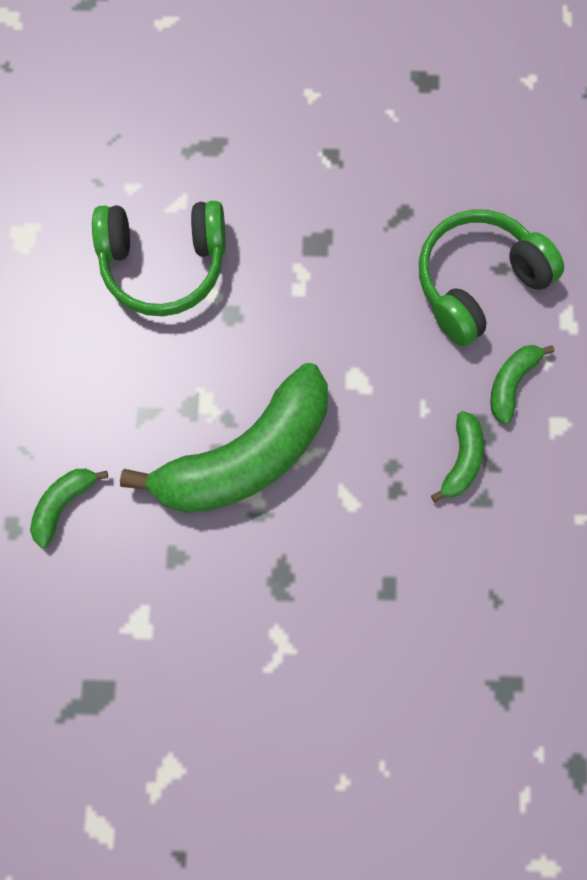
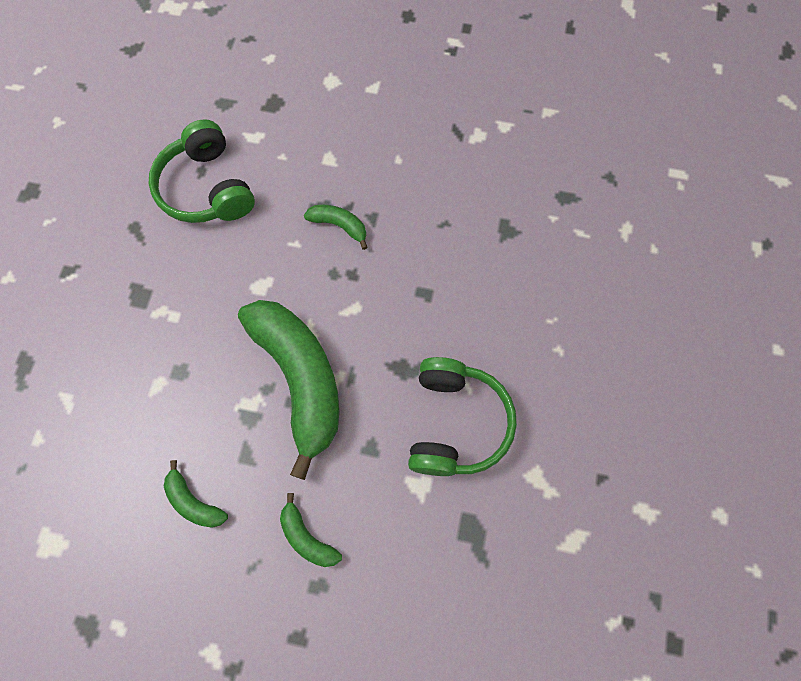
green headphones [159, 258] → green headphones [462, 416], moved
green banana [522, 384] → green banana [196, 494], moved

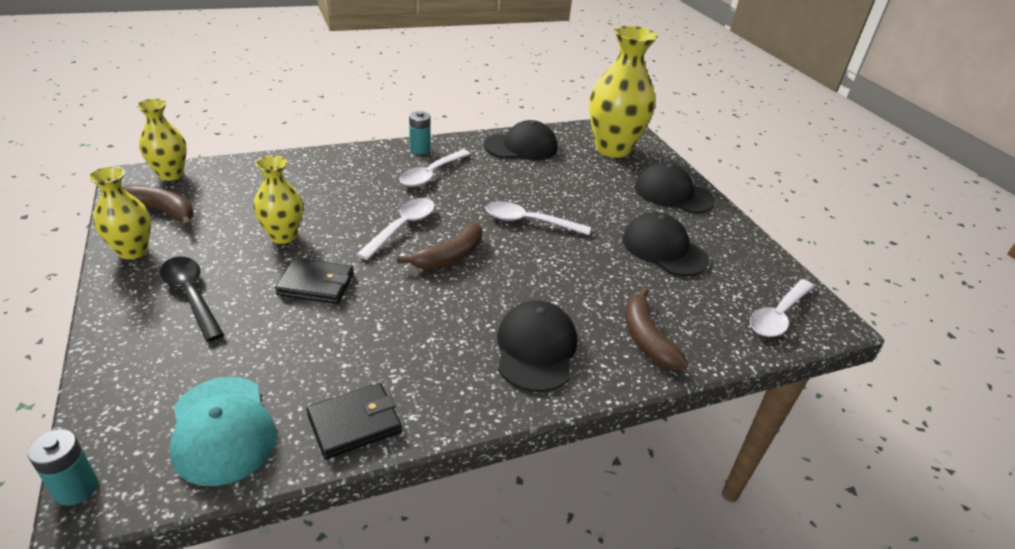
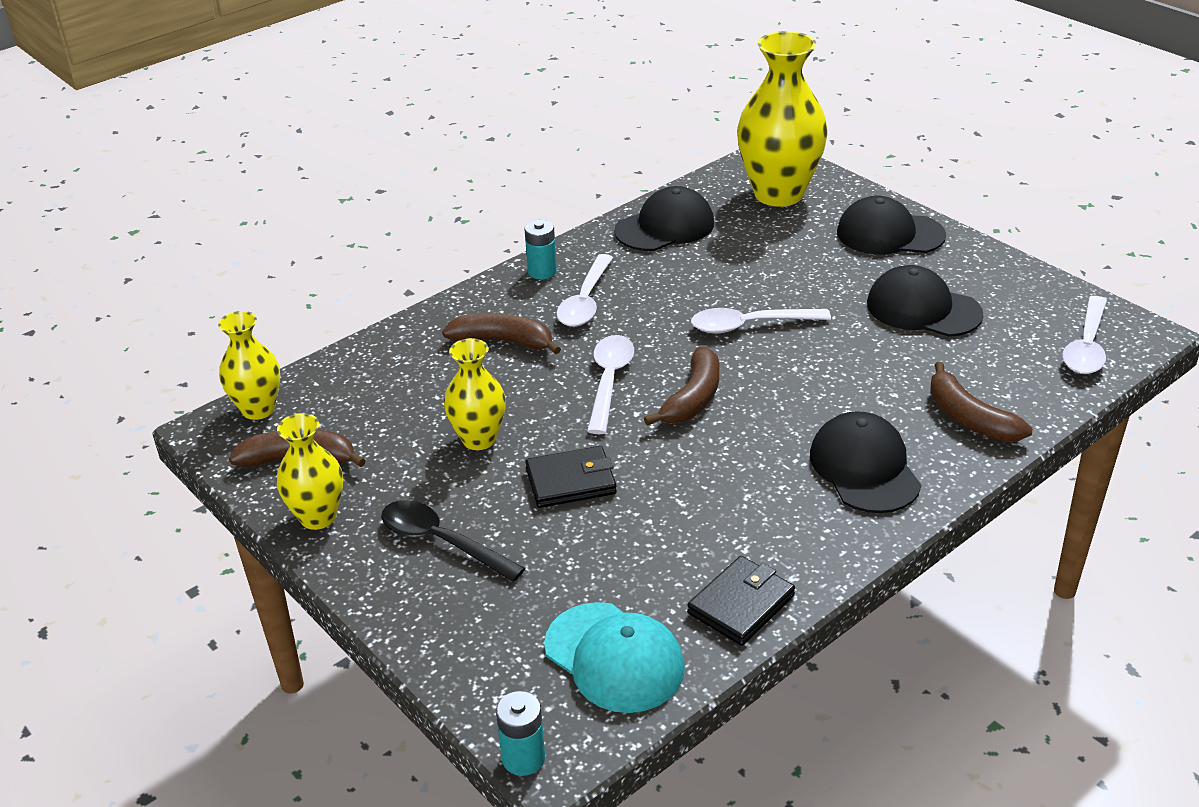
- → brown banana [501, 334]

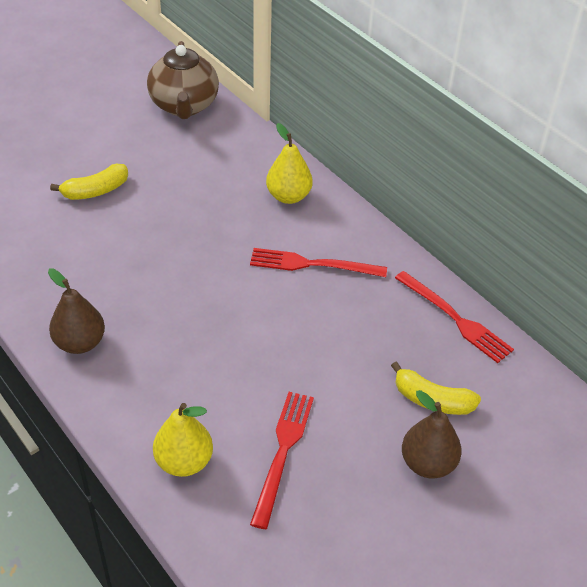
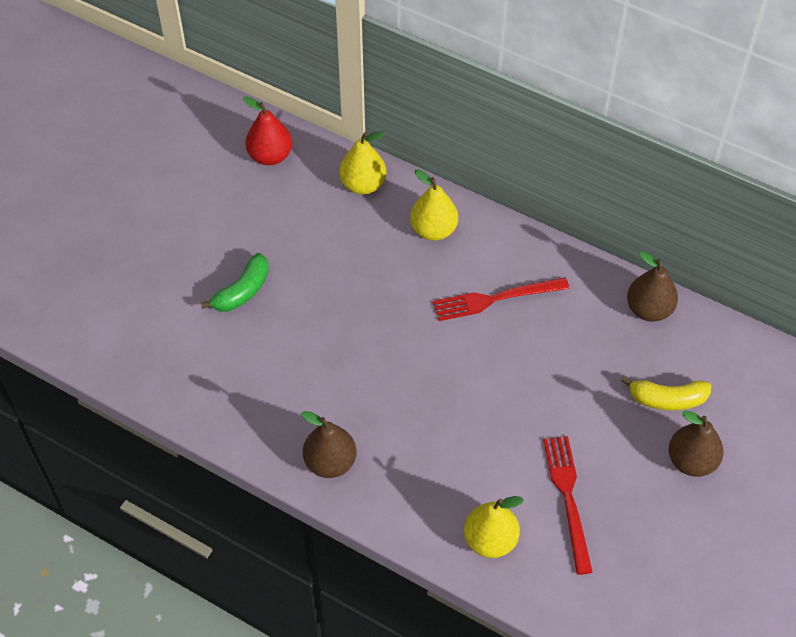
- → yellow pear [362, 162]
brown teapot [183, 80] → red pear [267, 130]
red fork [454, 317] → brown pear [652, 286]
yellow banana [89, 182] → green banana [235, 282]

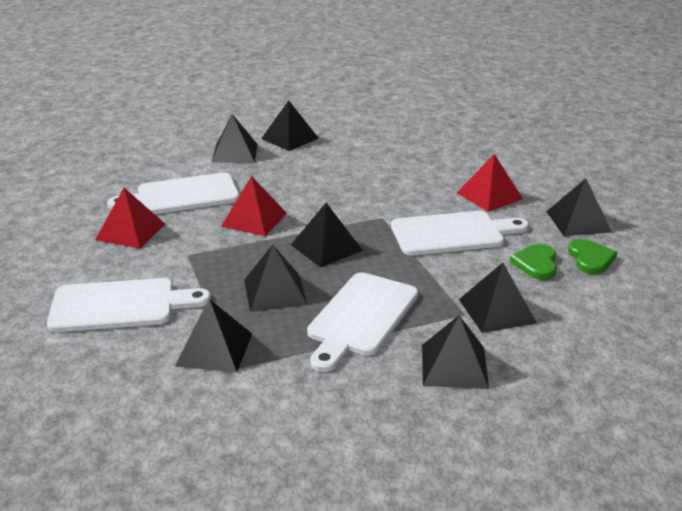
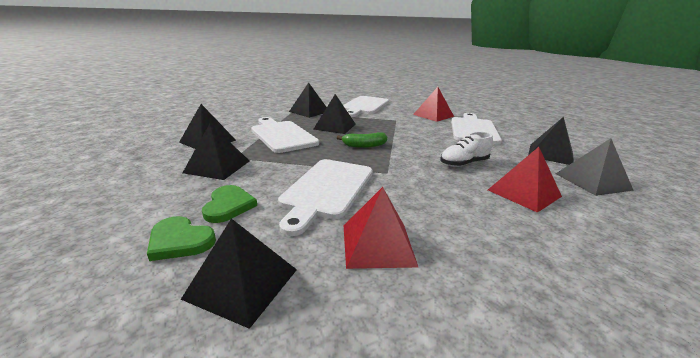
- → white shoe [466, 149]
red pyramid [254, 206] → red pyramid [525, 180], moved
black pyramid [327, 235] → green banana [362, 140]
green heart [533, 262] → green heart [229, 204], 45 degrees clockwise

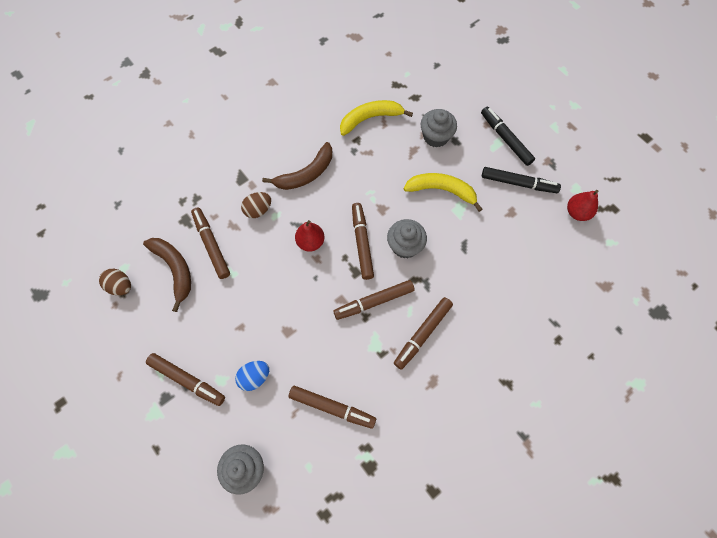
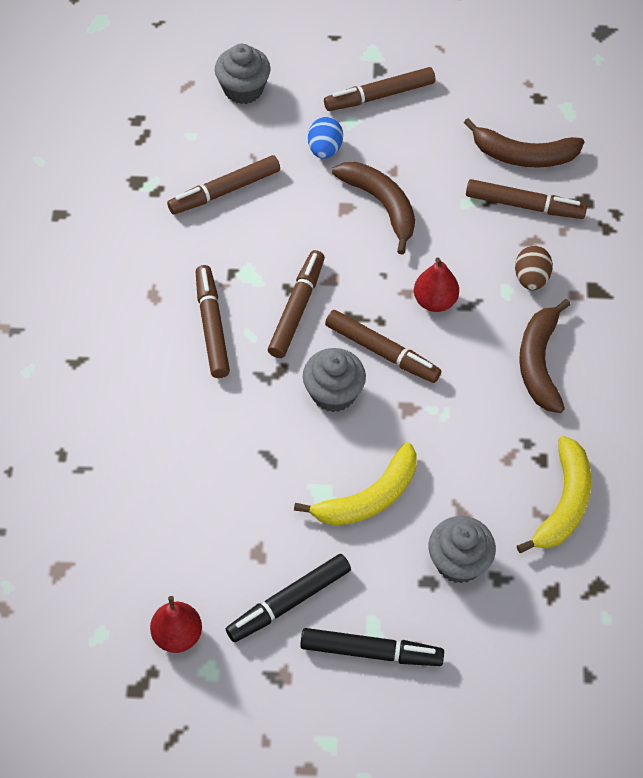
brown egg [115, 282] → -
- → brown banana [373, 208]

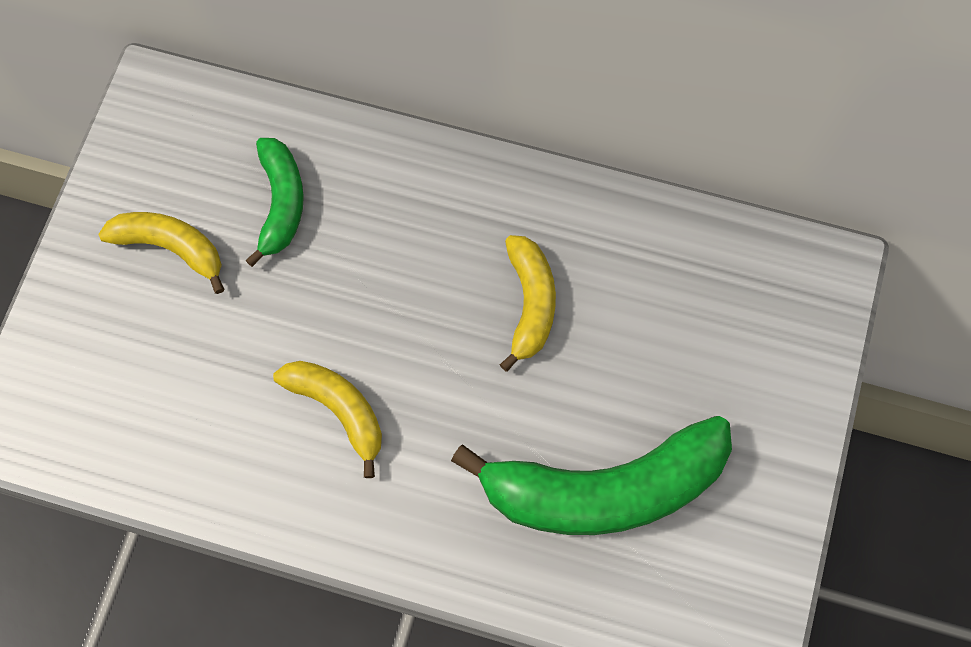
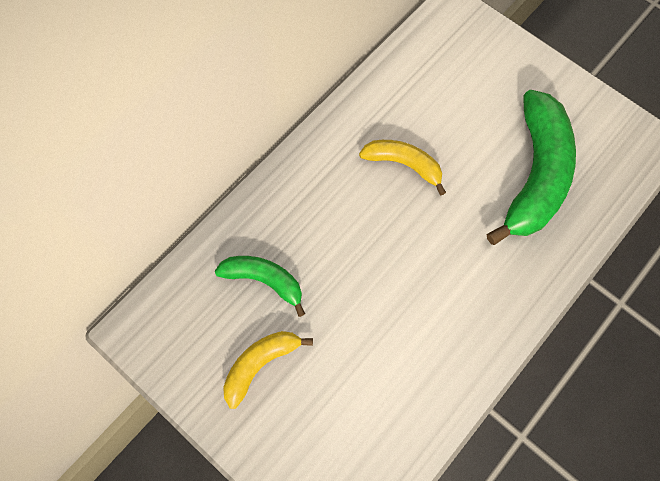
yellow banana [327, 419] → -

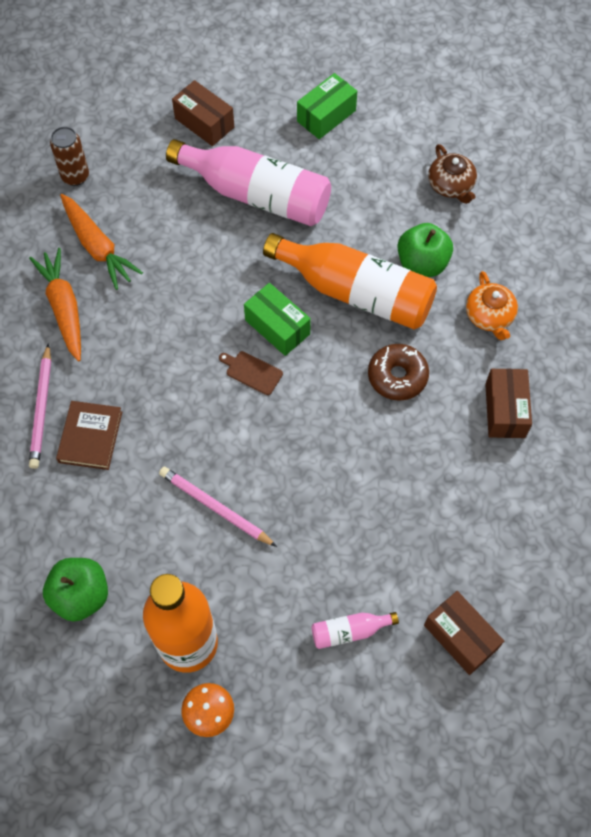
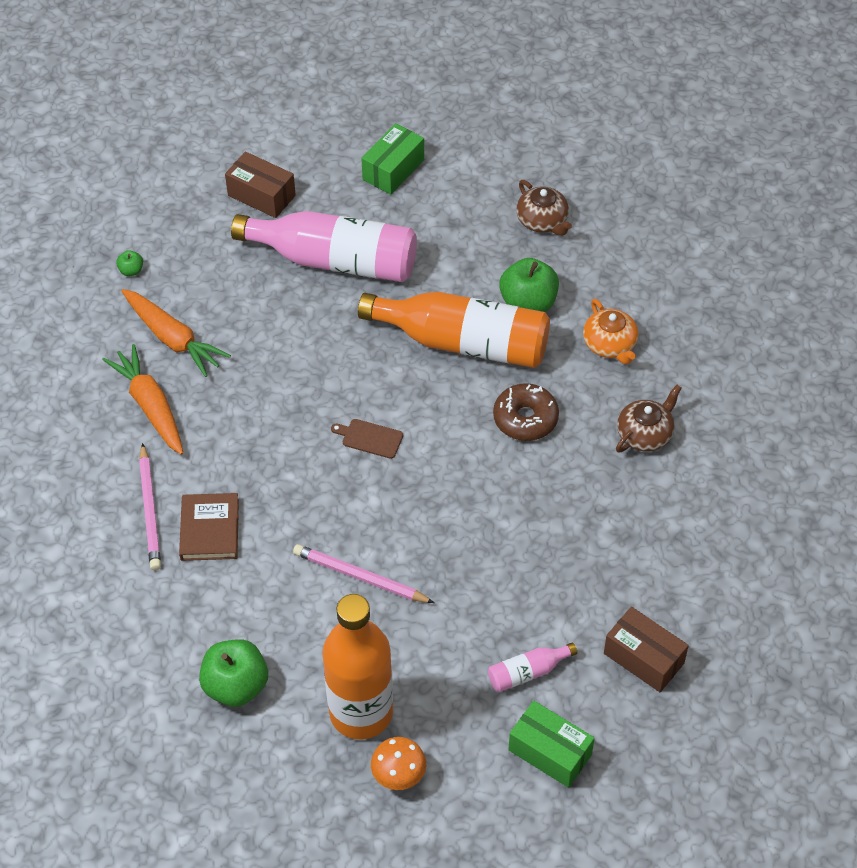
green box [277, 319] → green box [551, 744], moved
brown can [69, 156] → green apple [129, 263]
brown box [508, 403] → brown teapot [649, 419]

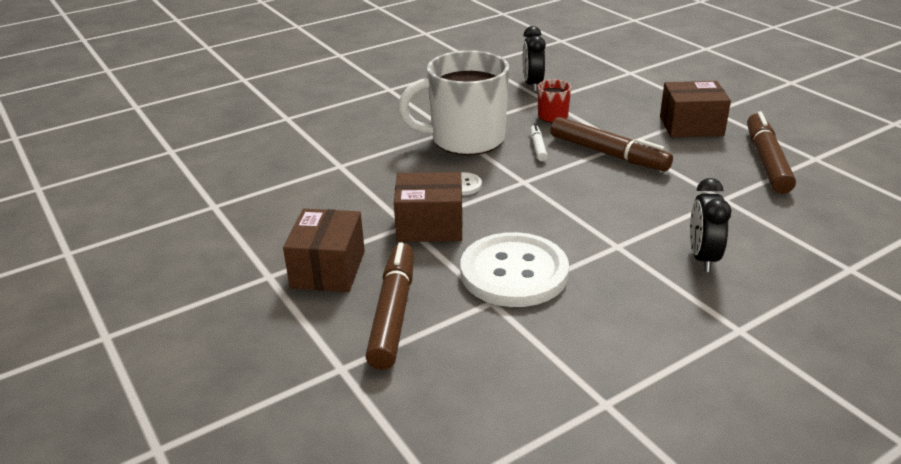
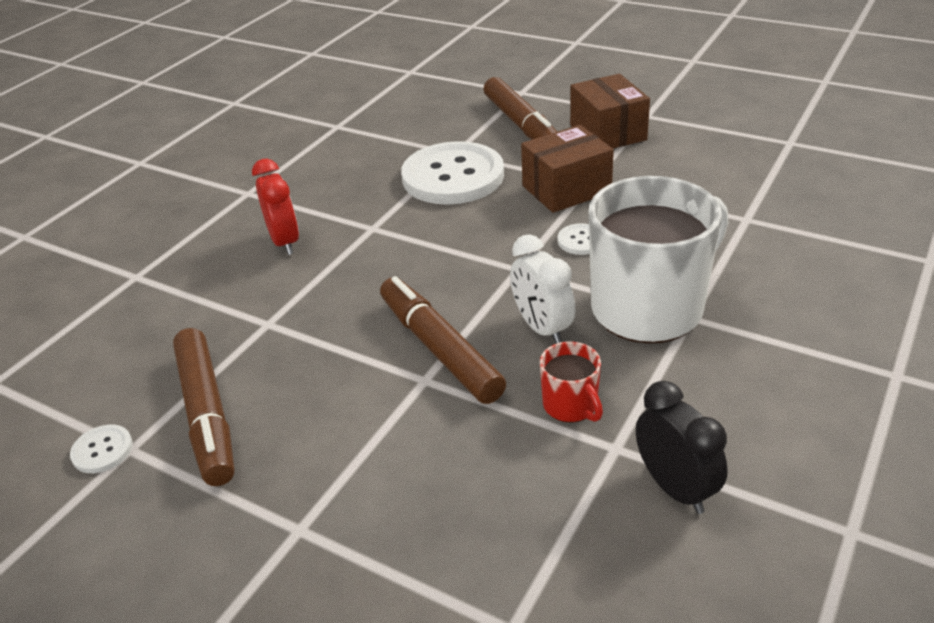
brown box [695, 109] → -
- → white button [101, 449]
white marker [539, 142] → white clock [542, 289]
black clock [710, 225] → red clock [275, 207]
brown marker [611, 144] → brown marker [443, 340], 45 degrees clockwise

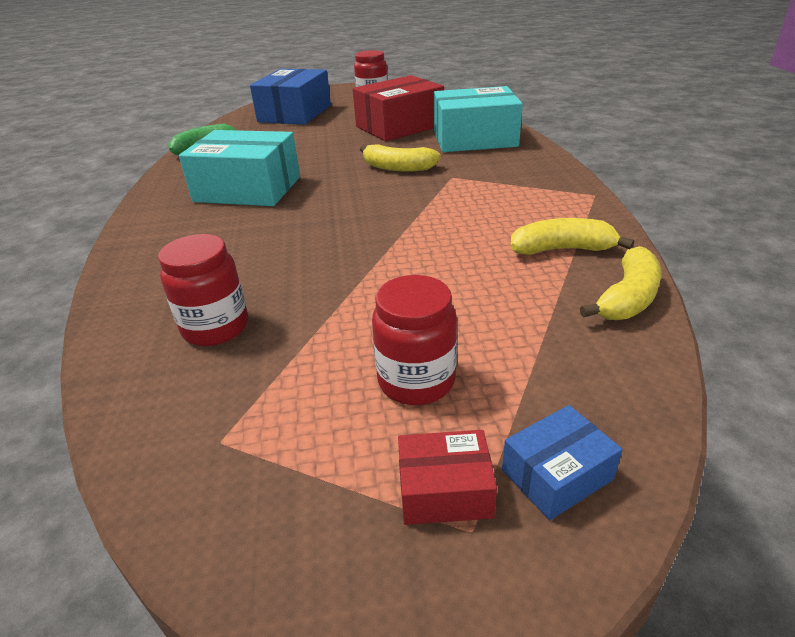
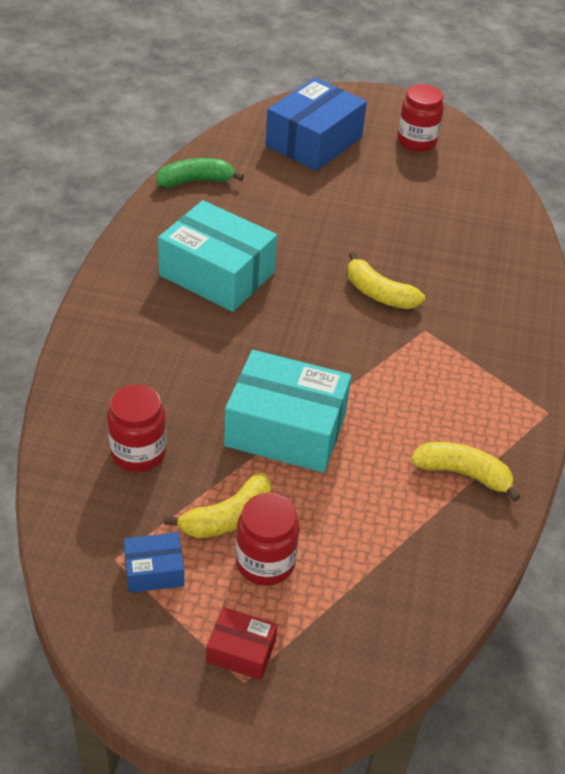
red box [398, 108] → -
turquoise box [478, 119] → turquoise box [287, 411], moved
blue box [562, 462] → blue box [154, 562], moved
yellow banana [620, 283] → yellow banana [217, 505], moved

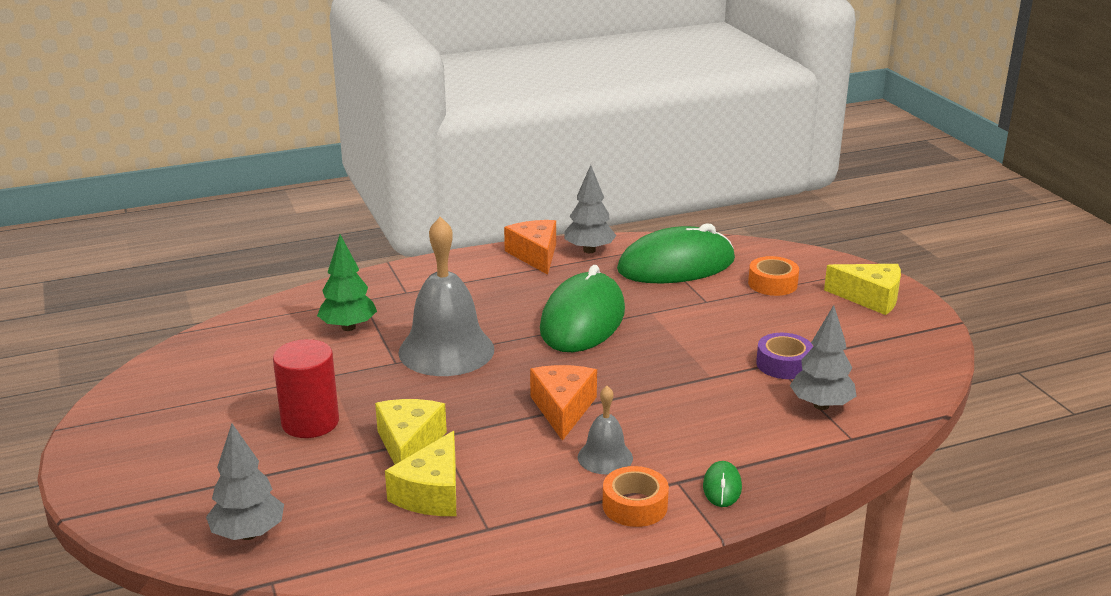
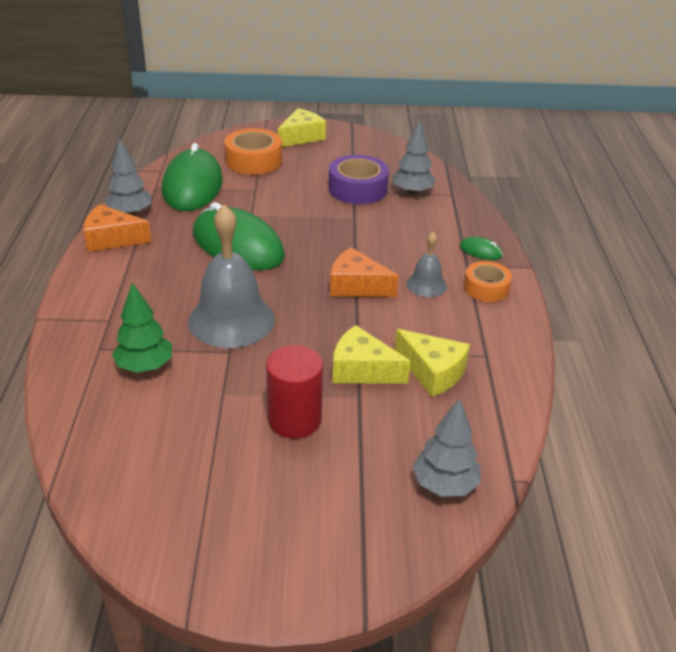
orange tape [773, 276] → orange tape [253, 151], x1.54
purple tape [784, 356] → purple tape [358, 179], x1.54

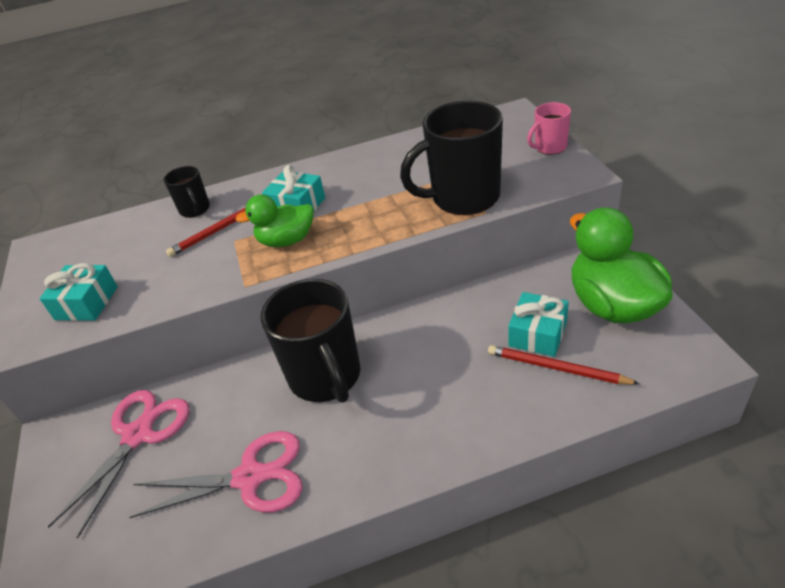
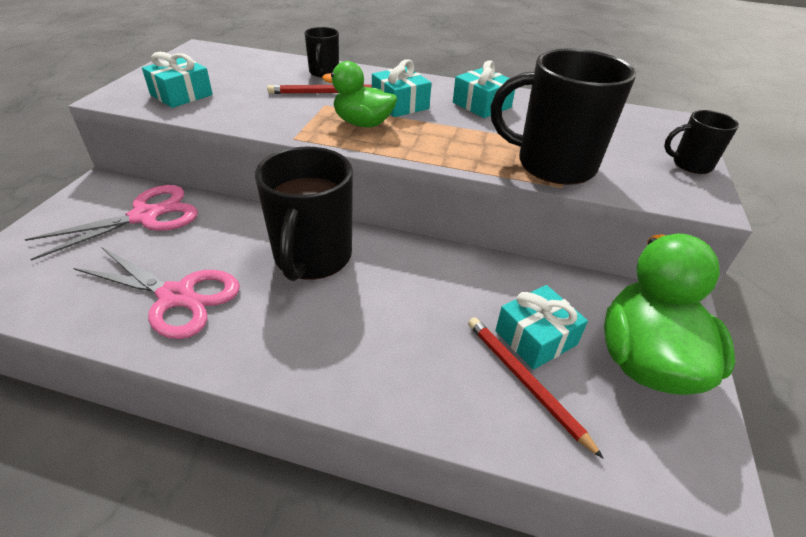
- → turquoise gift [484, 89]
pink mug [549, 128] → black mug [701, 142]

